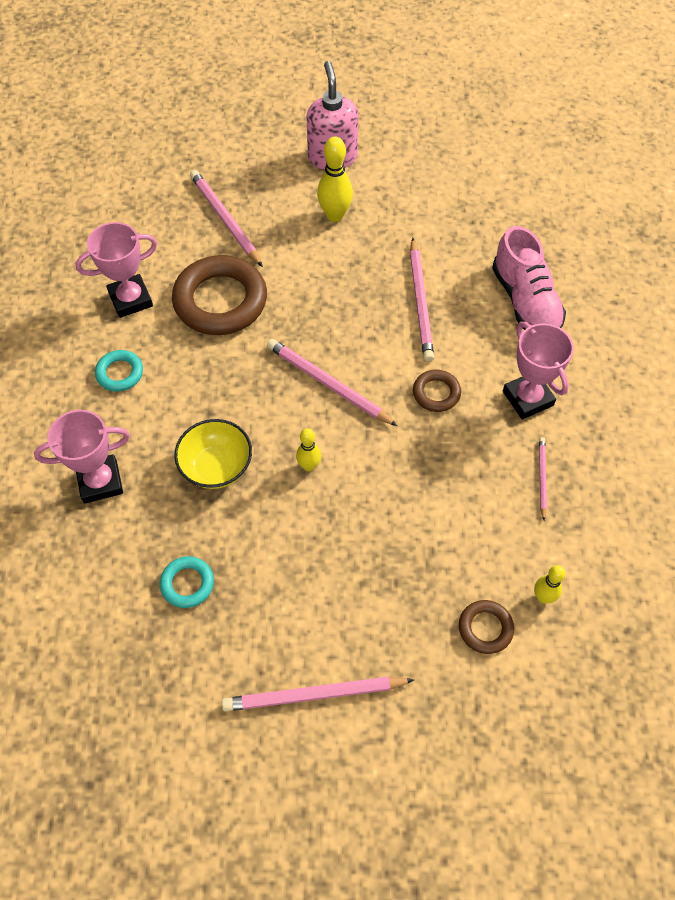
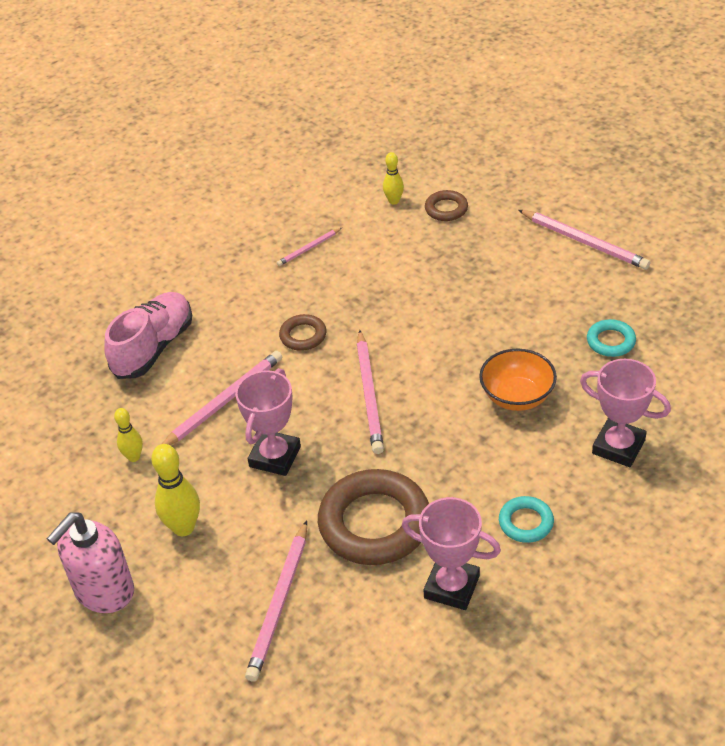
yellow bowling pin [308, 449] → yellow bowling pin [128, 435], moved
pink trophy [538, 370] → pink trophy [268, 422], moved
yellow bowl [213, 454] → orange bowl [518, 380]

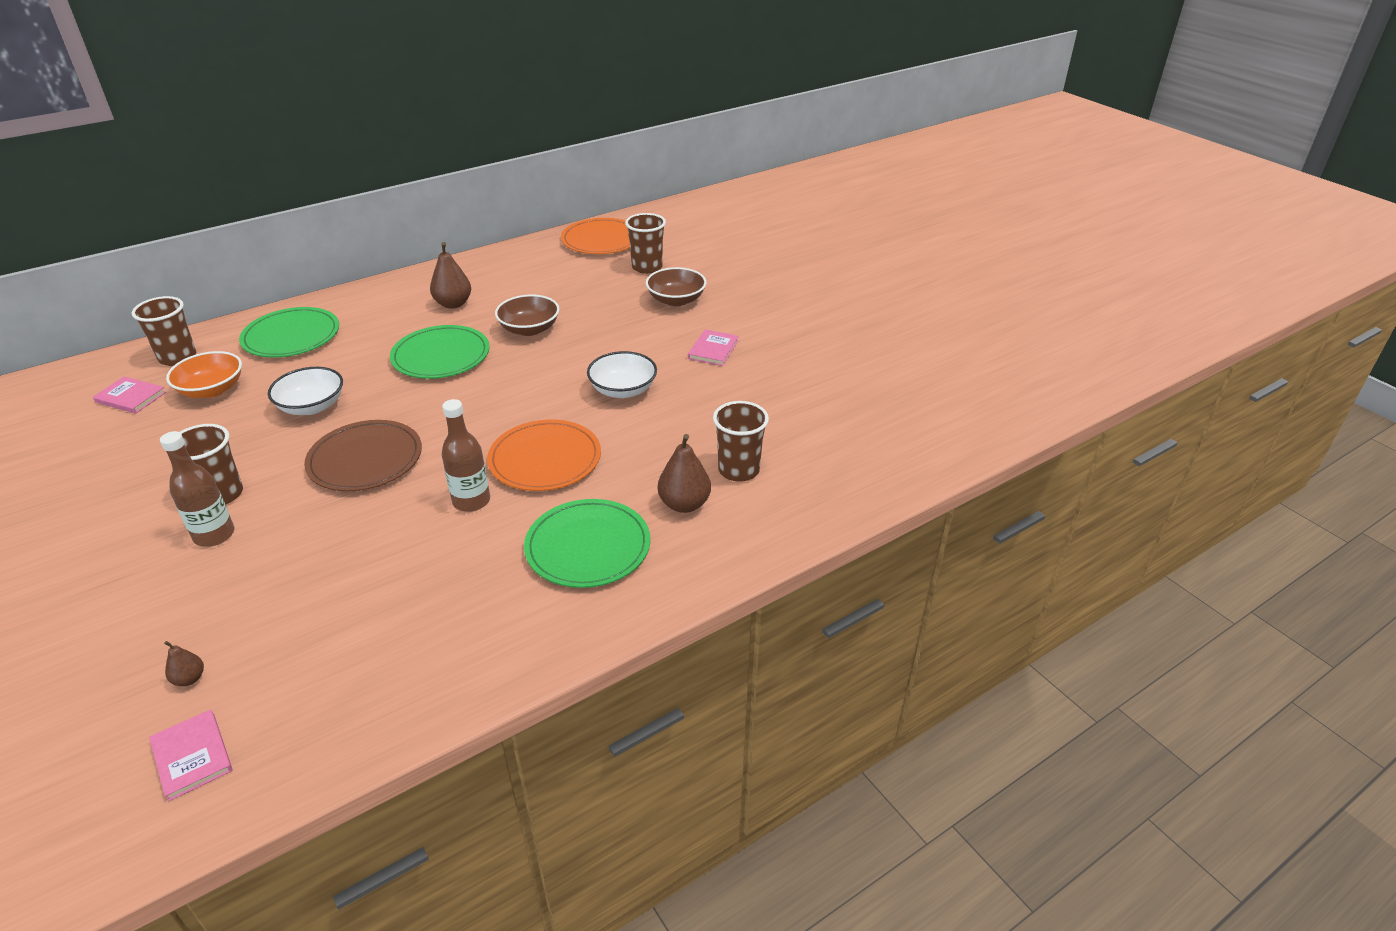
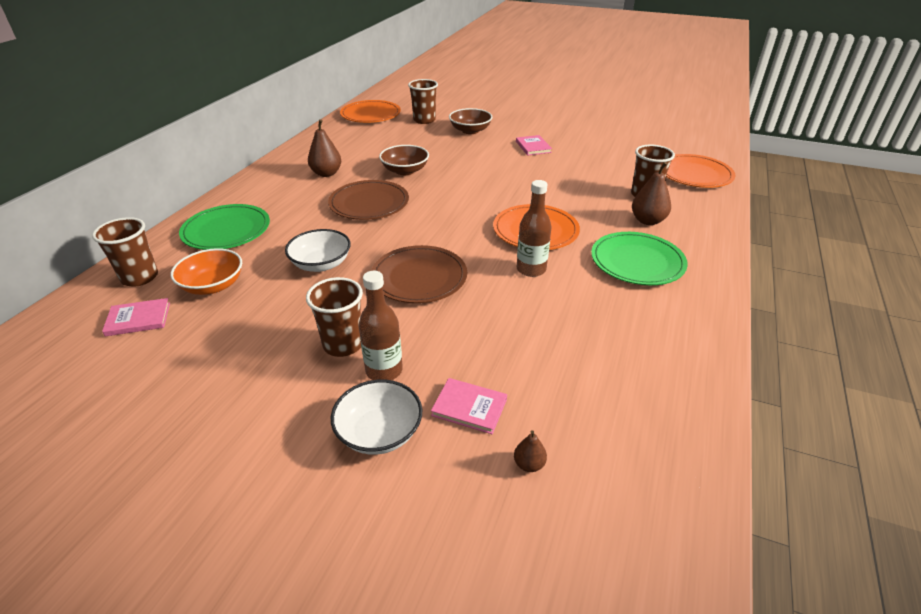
- → orange plate [701, 171]
pink book [190, 755] → pink book [469, 406], moved
white bowl [622, 374] → white bowl [376, 417], moved
green plate [439, 352] → brown plate [368, 200]

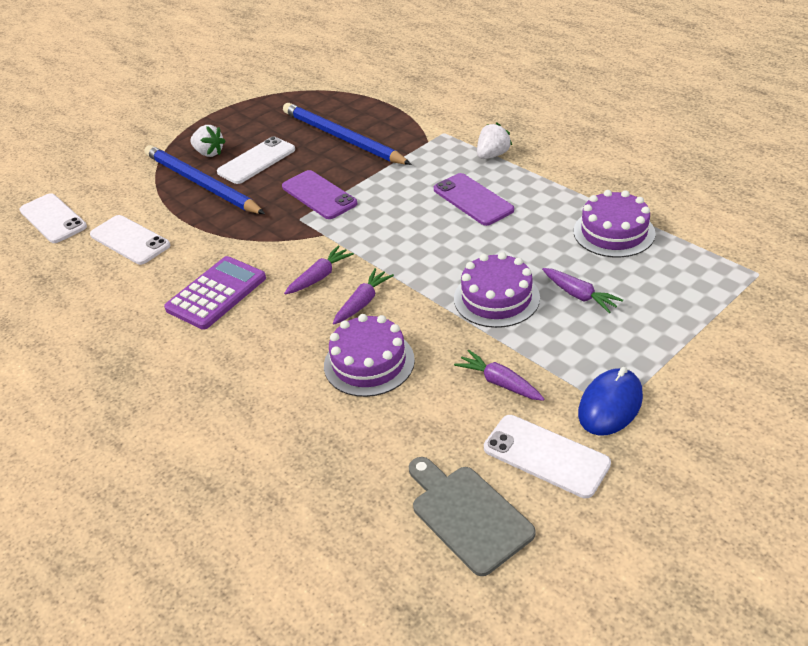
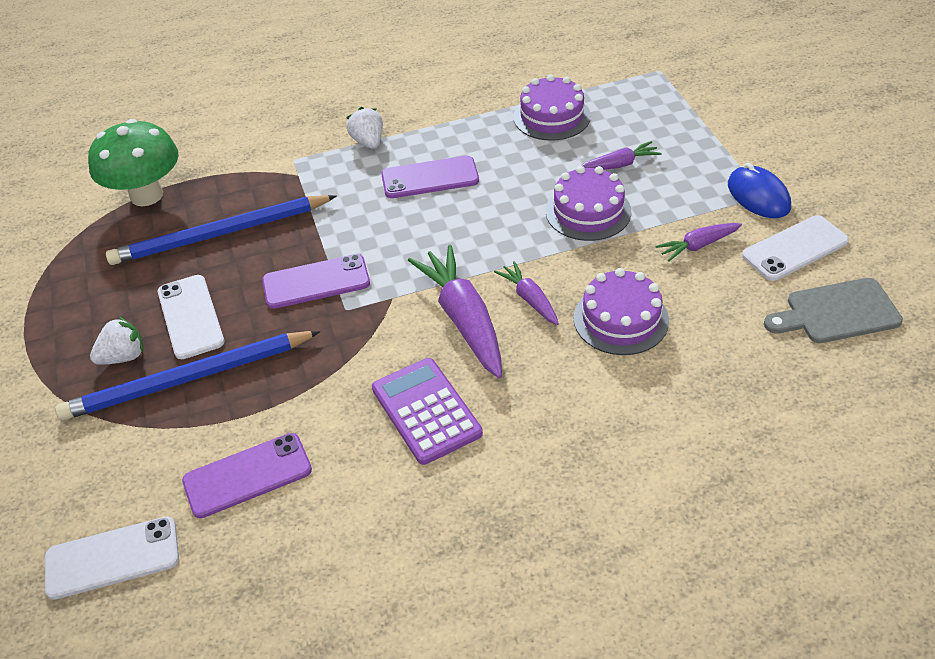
- → green mushroom [133, 162]
white phone [130, 240] → purple phone [247, 475]
purple carrot [319, 270] → purple carrot [455, 311], x1.89

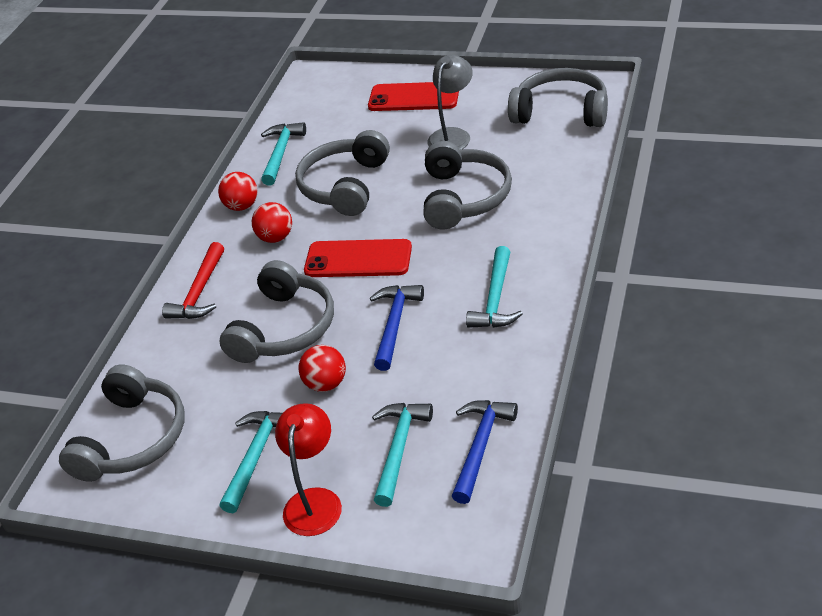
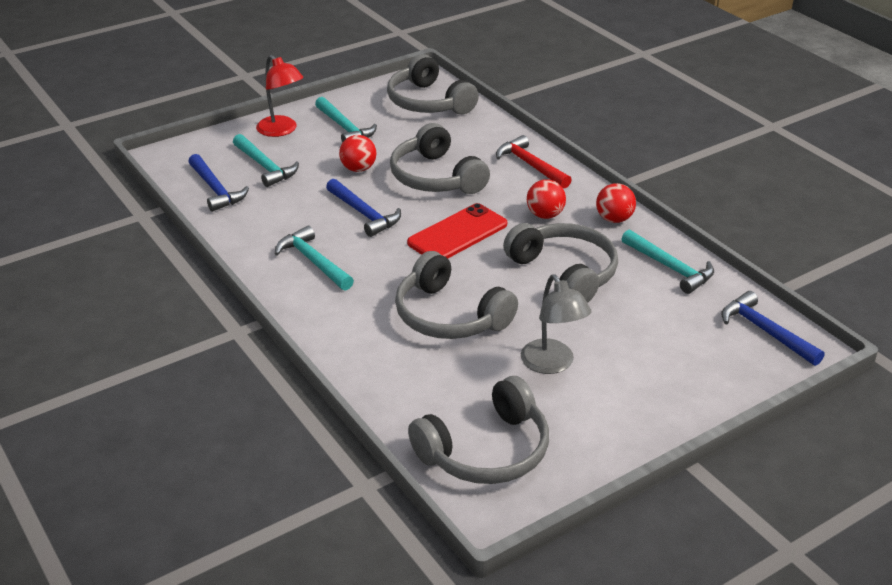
red phone [413, 96] → -
- → blue hammer [773, 328]

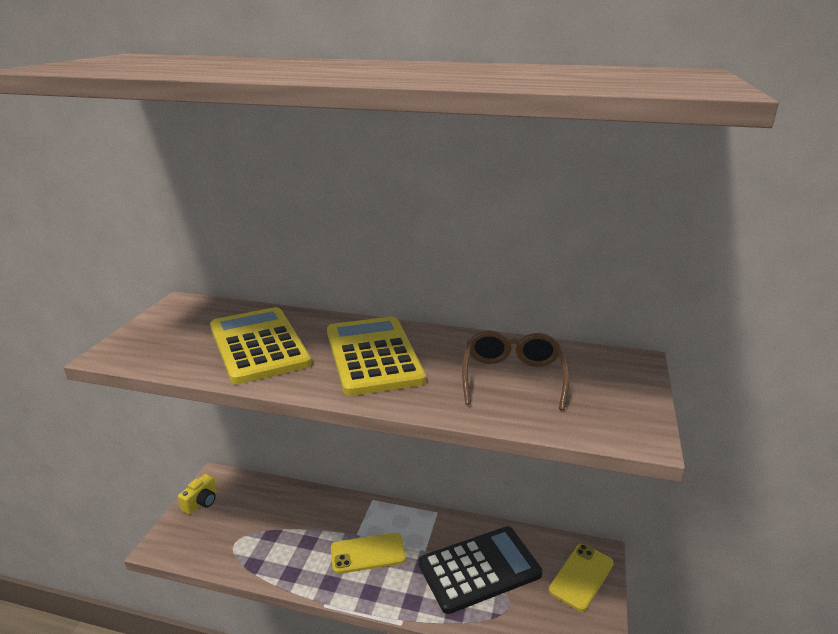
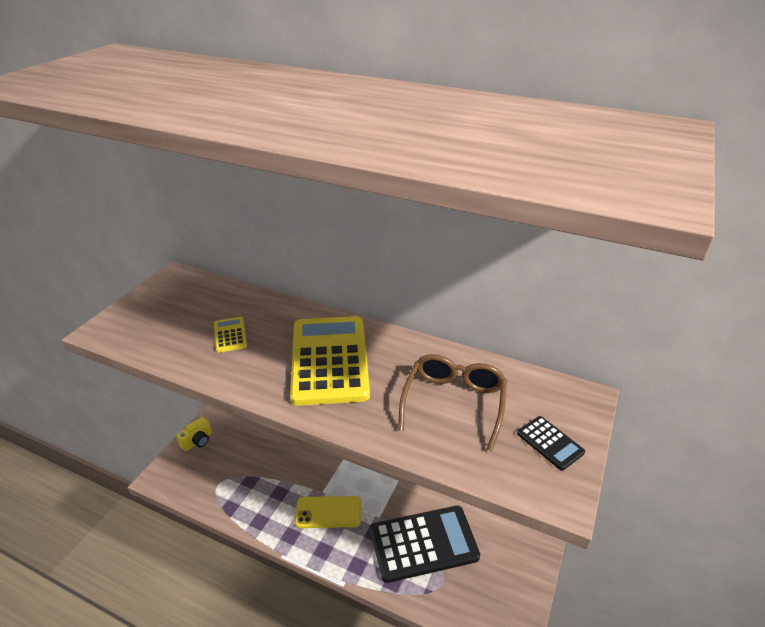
yellow phone [581, 578] → -
- → black calculator [551, 443]
yellow calculator [261, 345] → yellow calculator [230, 335], x0.42

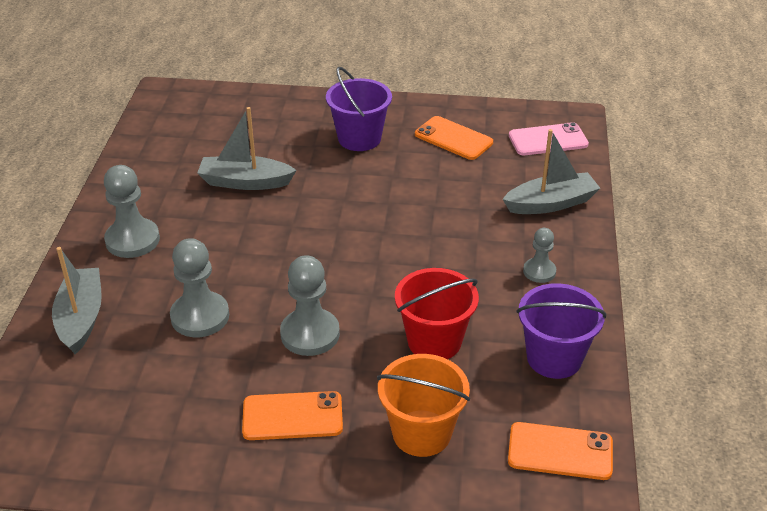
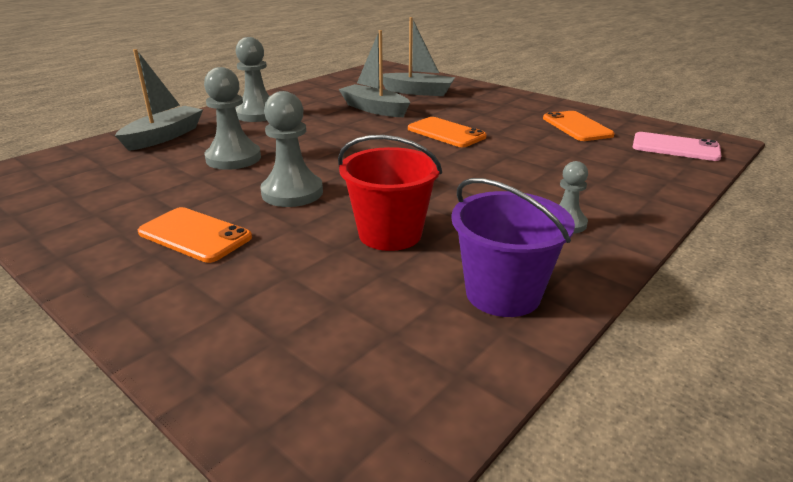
purple bucket [359, 109] → -
orange bucket [423, 405] → -
grey boat [551, 171] → grey boat [419, 56], moved
orange phone [560, 451] → orange phone [447, 132], moved

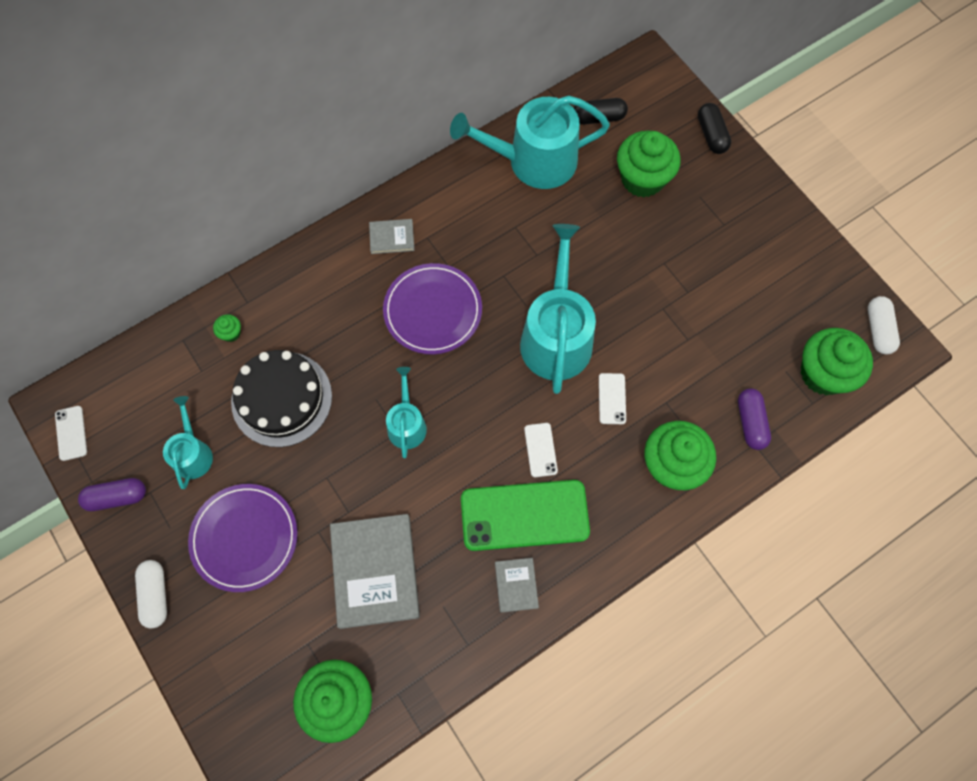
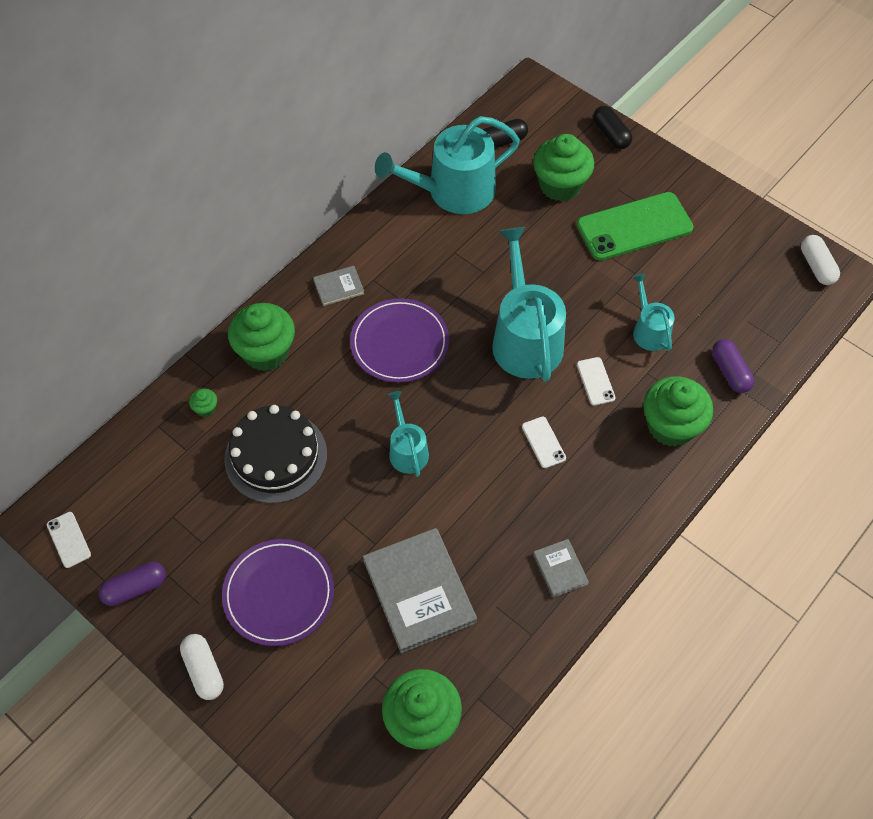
turquoise watering can [188, 442] → turquoise watering can [653, 312], moved
green phone [525, 515] → green phone [635, 226], moved
green cupcake [837, 361] → green cupcake [261, 337], moved

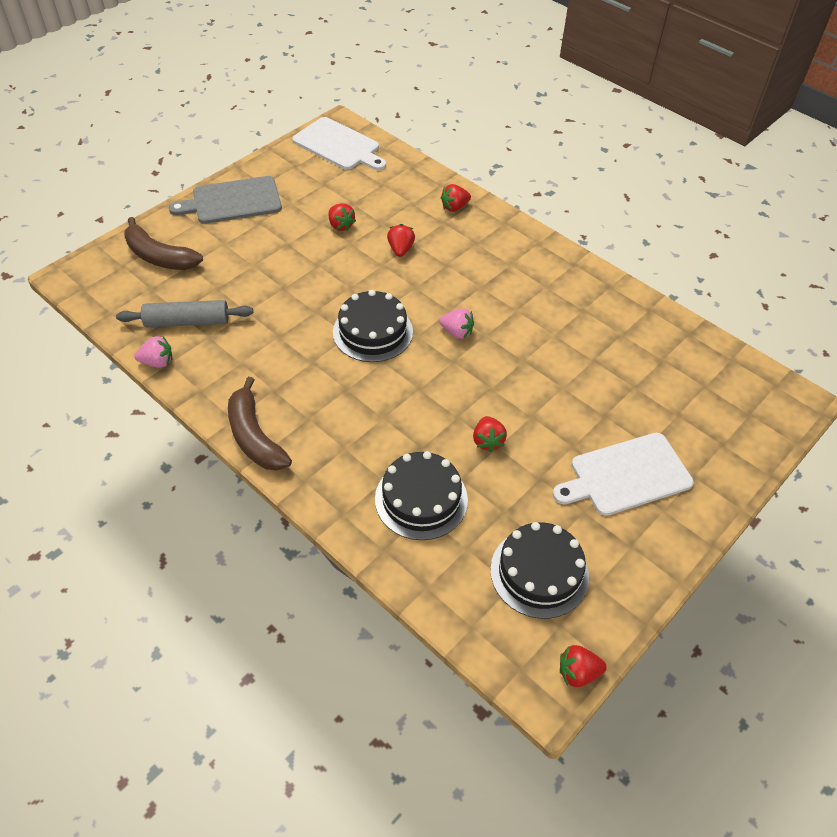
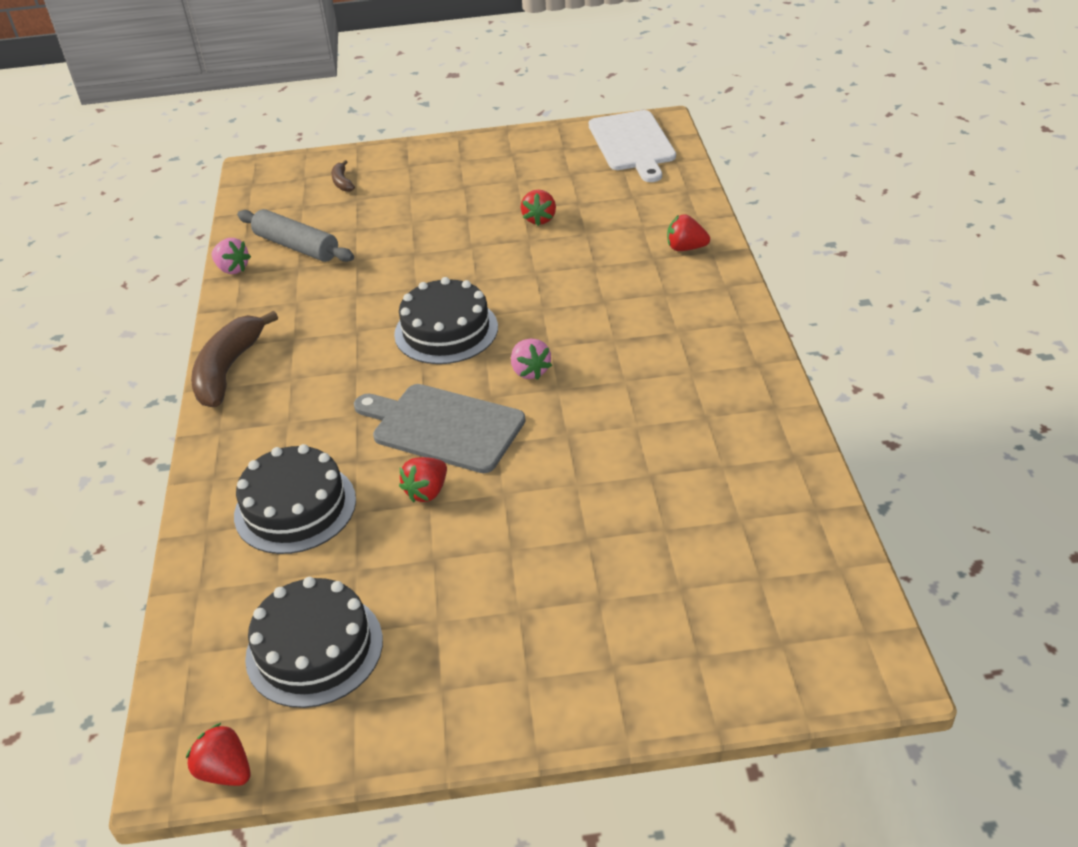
red strawberry [401, 240] → -
white cutting board [623, 474] → -
grey cutting board [225, 200] → grey cutting board [440, 428], moved
brown banana [163, 243] → brown banana [343, 176], x0.47

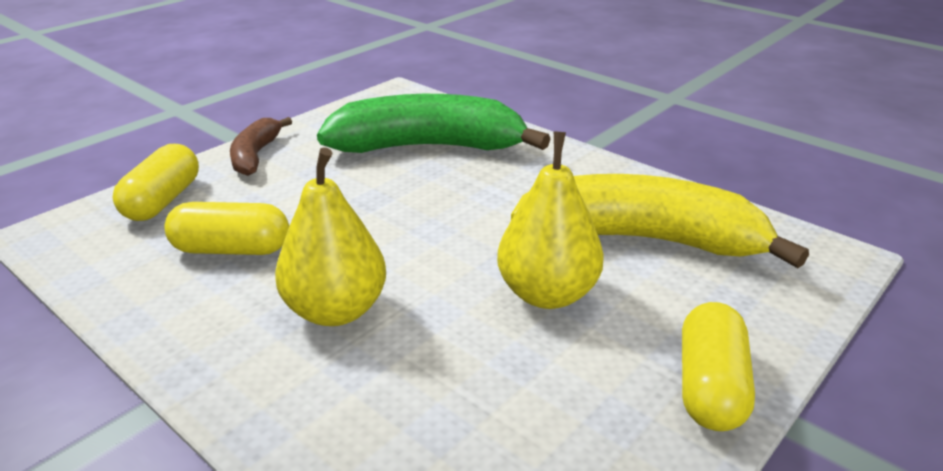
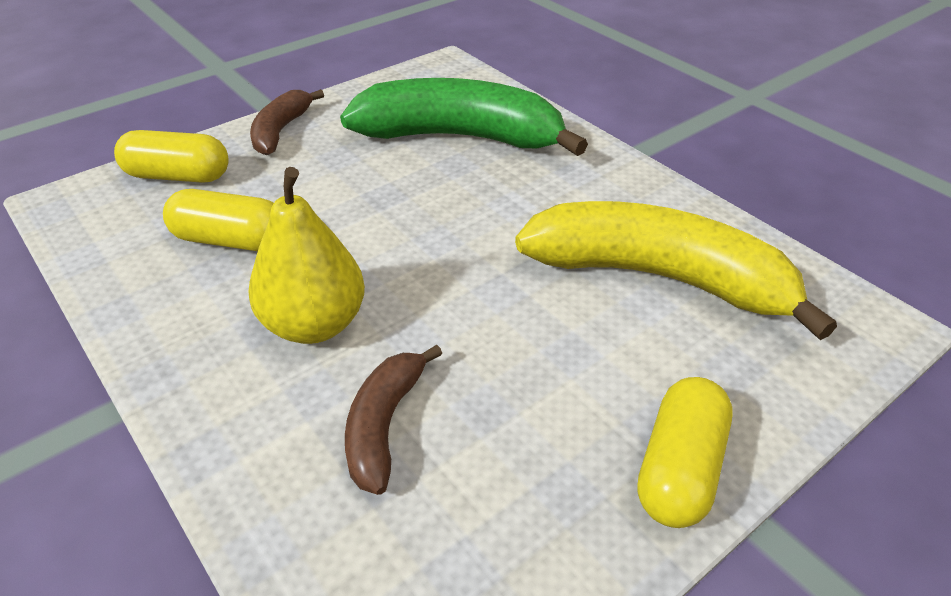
yellow pear [550, 220] → -
- → brown banana [393, 420]
yellow capsule [156, 182] → yellow capsule [171, 156], 75 degrees clockwise

